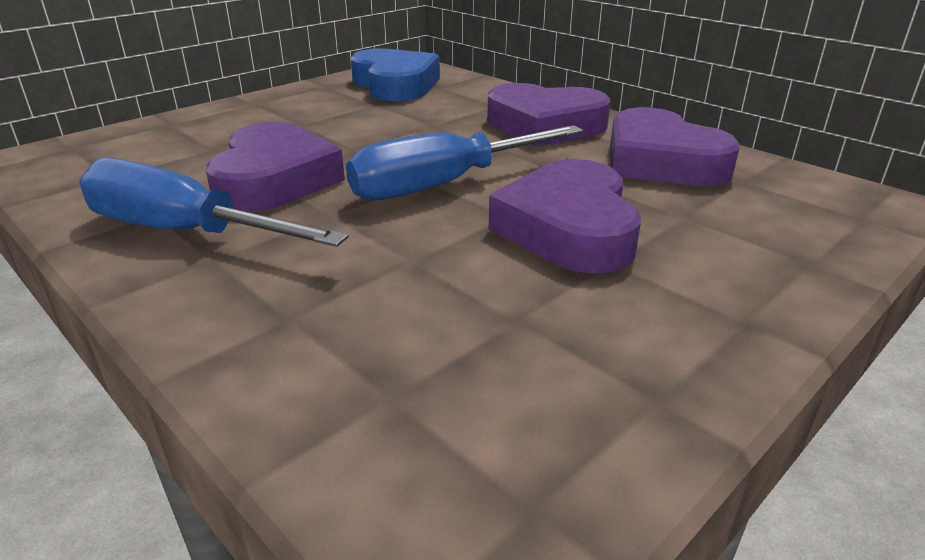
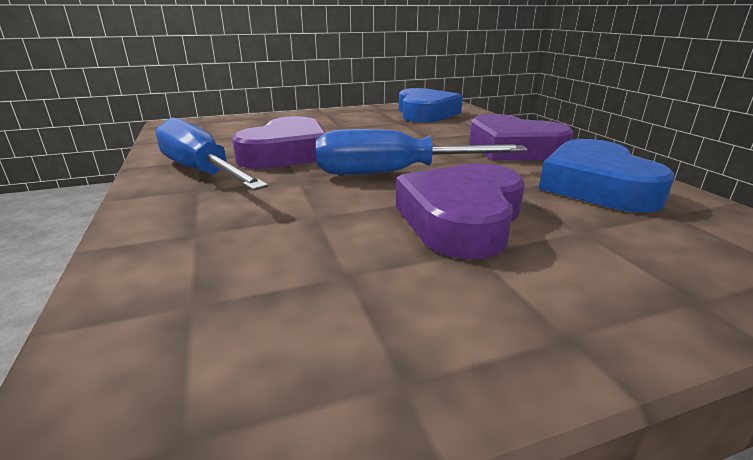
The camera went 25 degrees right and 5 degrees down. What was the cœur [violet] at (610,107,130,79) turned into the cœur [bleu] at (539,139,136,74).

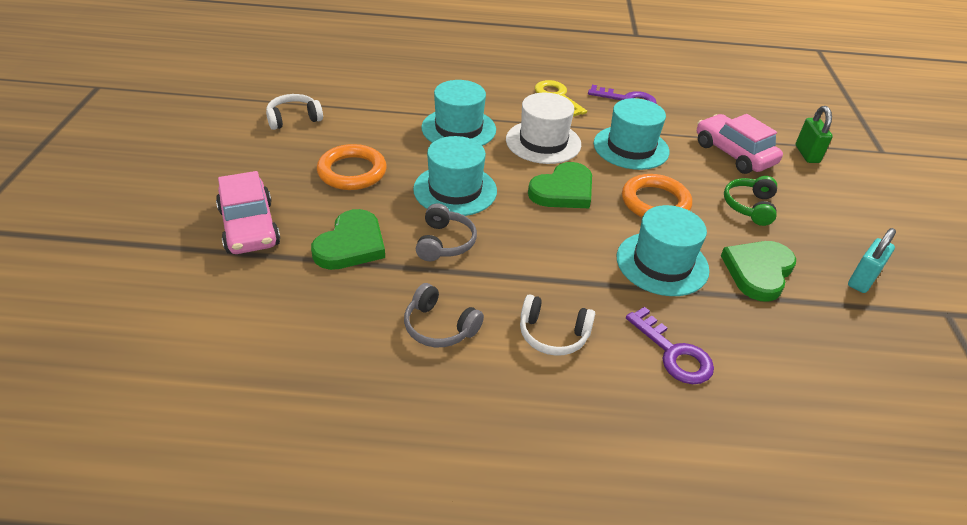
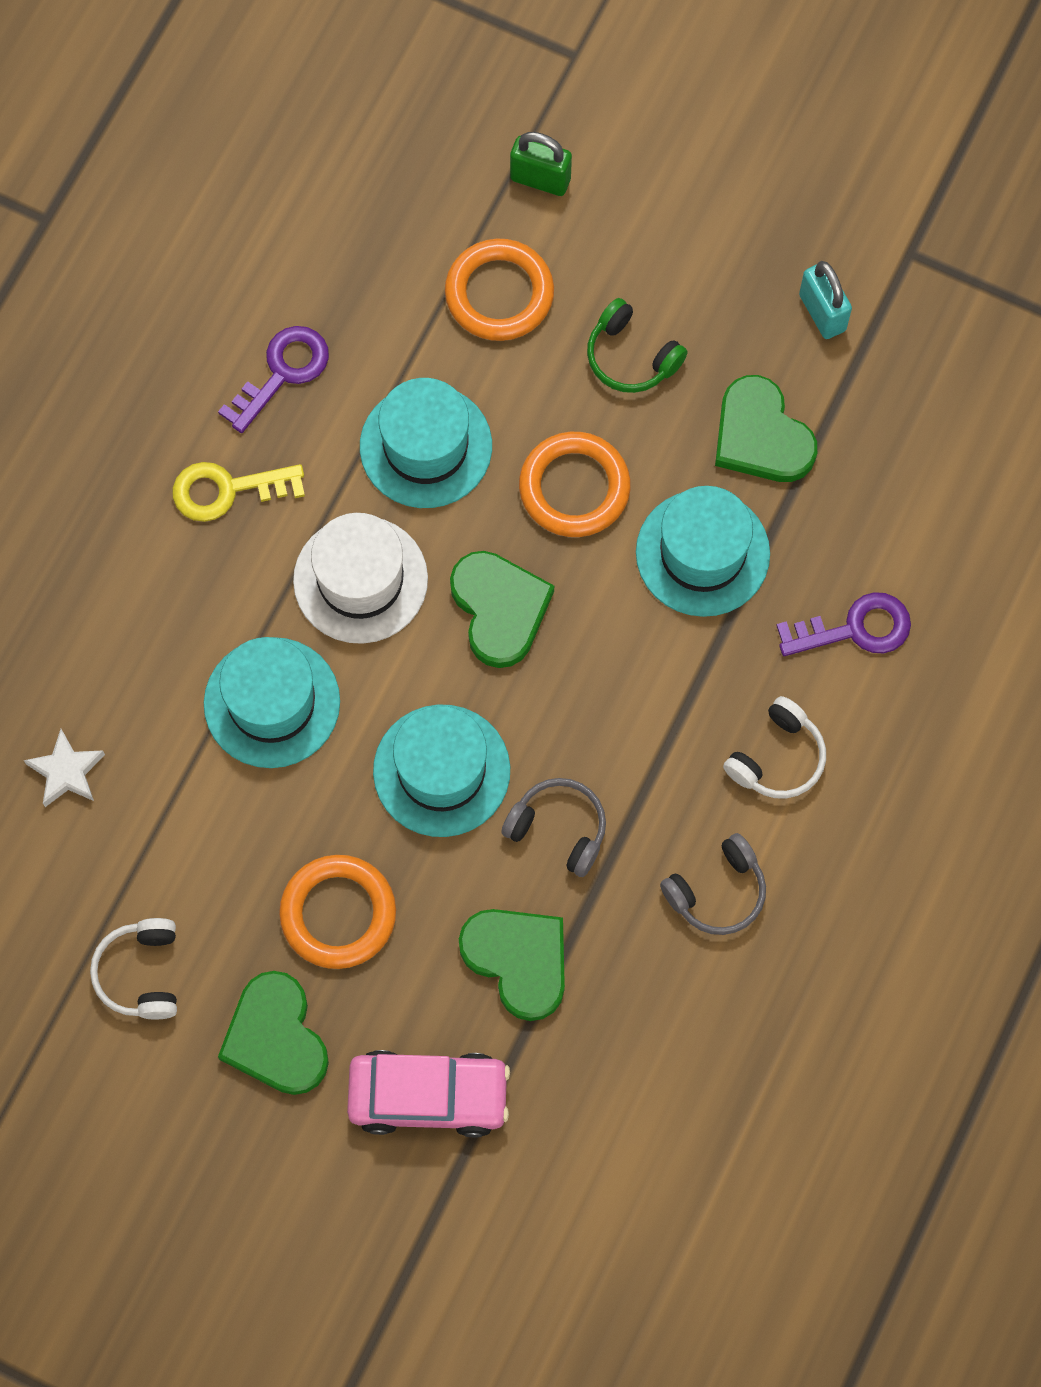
The camera went 65 degrees left and 30 degrees up. Where the voiture [rose] stood at (697,114,86,60), the anneau [orange] came to stand at (445,239,109,102). The second view gained the étoile [blanc] at (24,729,81,78). The second view gained the cœur [vert] at (218,971,111,124).

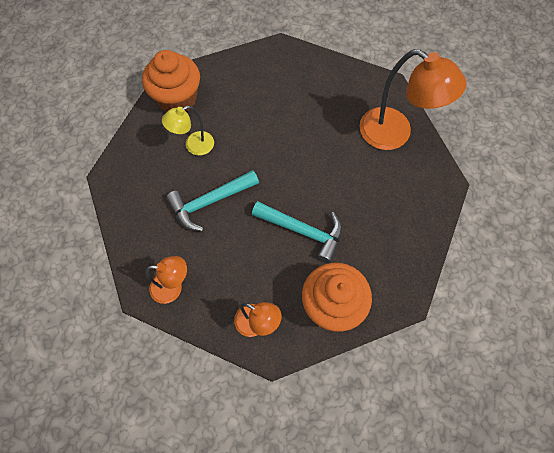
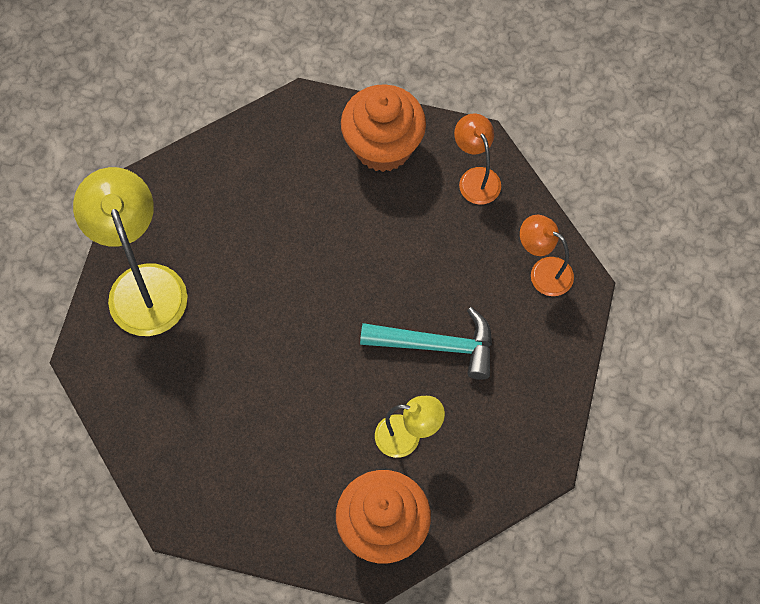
The camera went 145 degrees left and 0 degrees up. What was the lampe [orange] at (360,49,107,101) turned into the lampe [jaune] at (73,167,114,169). The second view lost the marteau [turquoise] at (252,201,90,62).

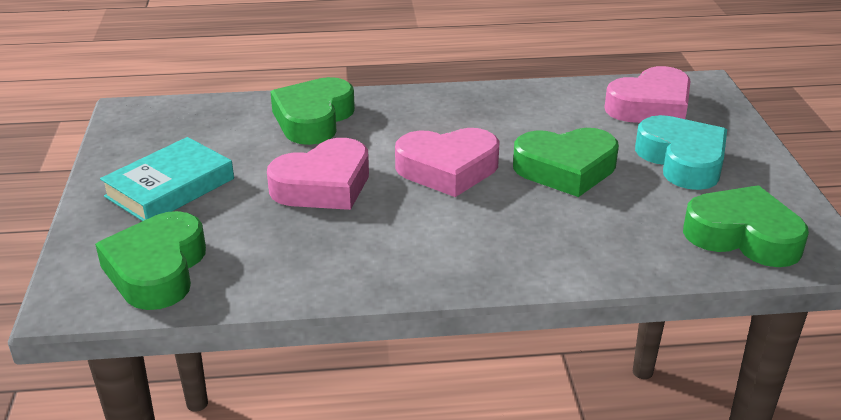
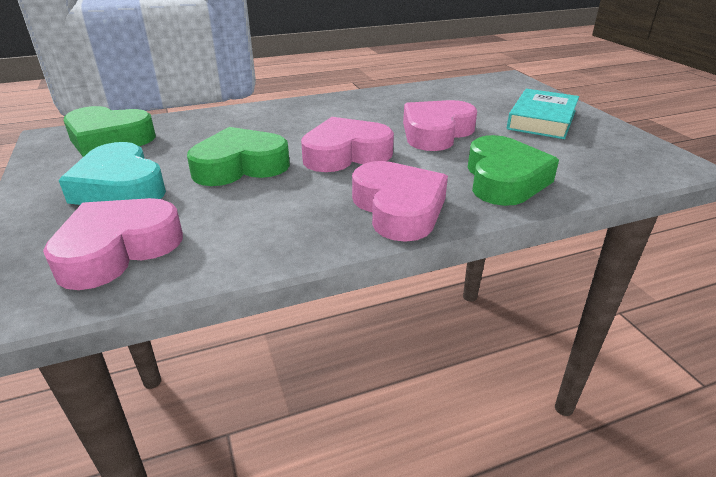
The camera went 165 degrees right and 0 degrees up. The second view lost the cœur [vert] at (95,211,111,99). The second view gained the cœur [rose] at (352,161,96,81).

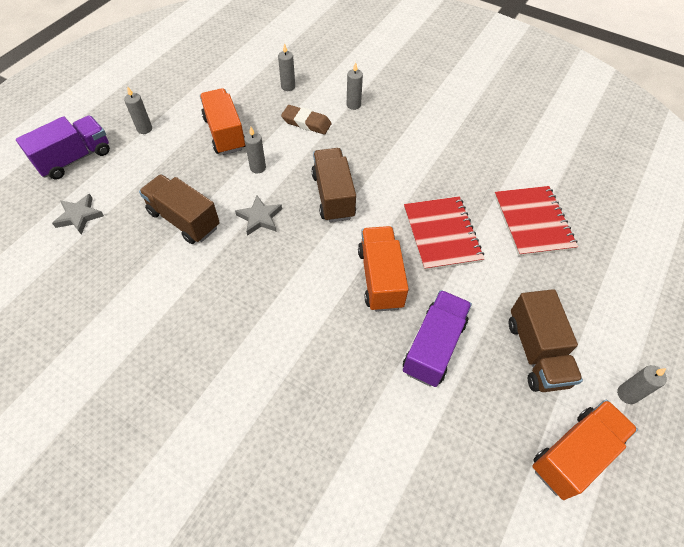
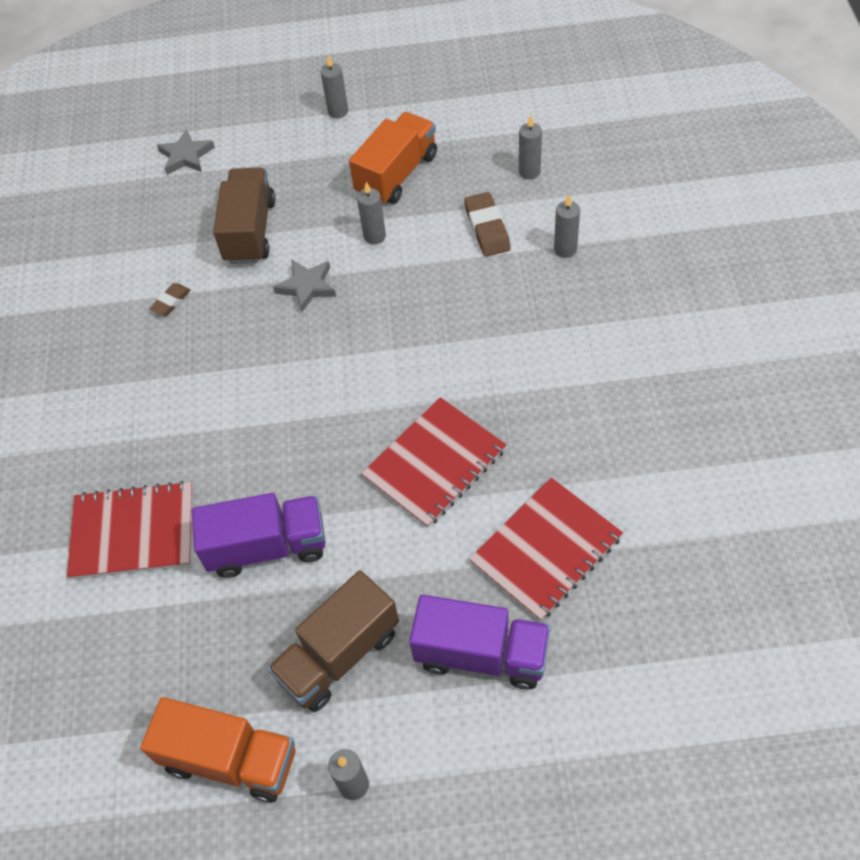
The camera went 60 degrees right and 0 degrees up. The camion [violet] ended up elsewhere, having gone from (16,115,94,64) to (409,595,141,95). The second view lost the camion [marron] at (311,148,45,74). The second view lost the camion [orange] at (358,226,51,86). The second view gained the gomme [marron] at (149,283,42,33). The second view gained the carnet [rouge] at (67,481,126,98).

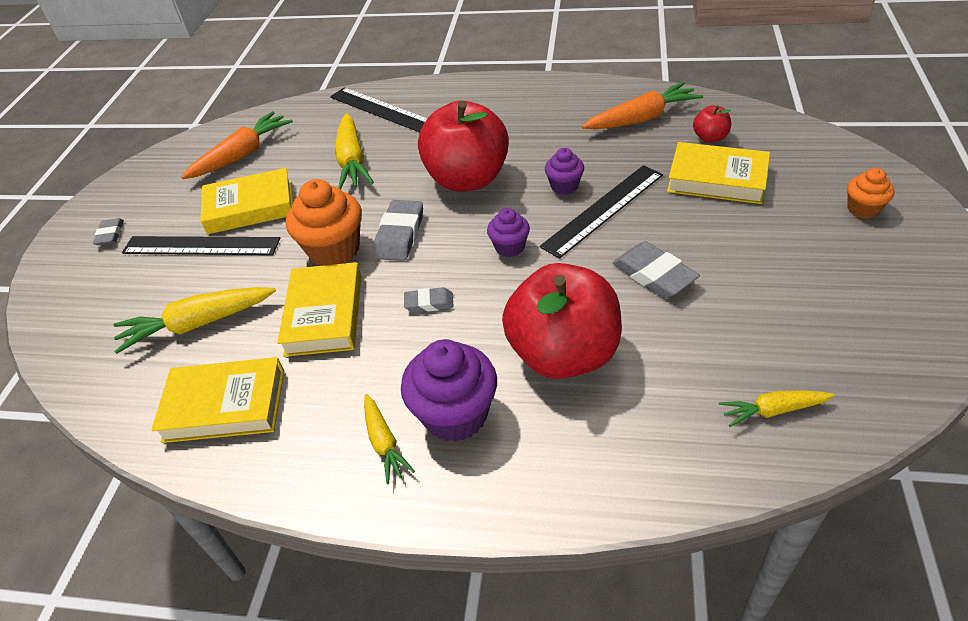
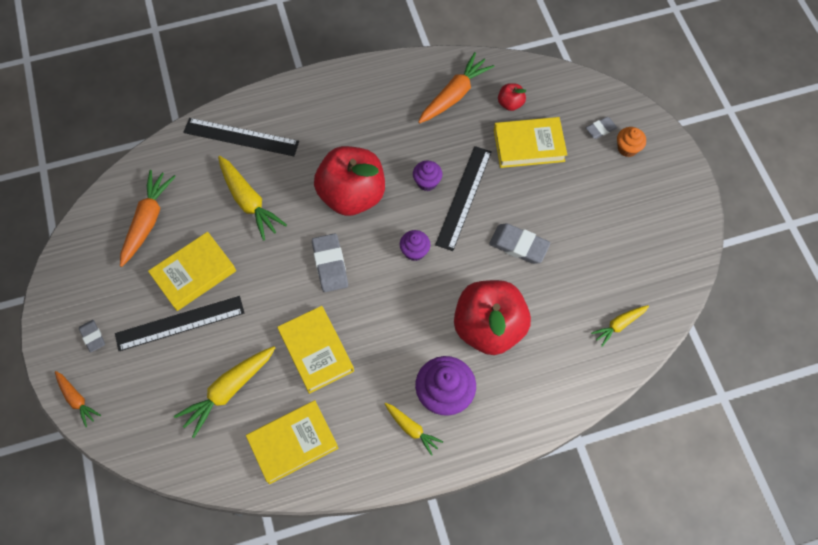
The camera went 30 degrees left and 20 degrees up. The second view lost the muffin [orange] at (286,179,76,87). The gomme [gris] ended up elsewhere, having gone from (404,287,50,25) to (586,117,31,22). The second view gained the carotte [orange] at (55,371,46,56).

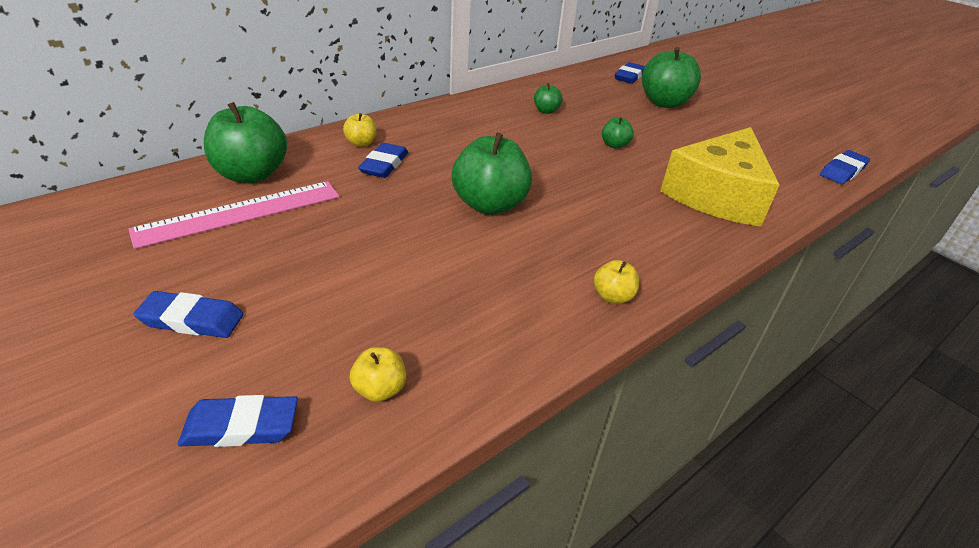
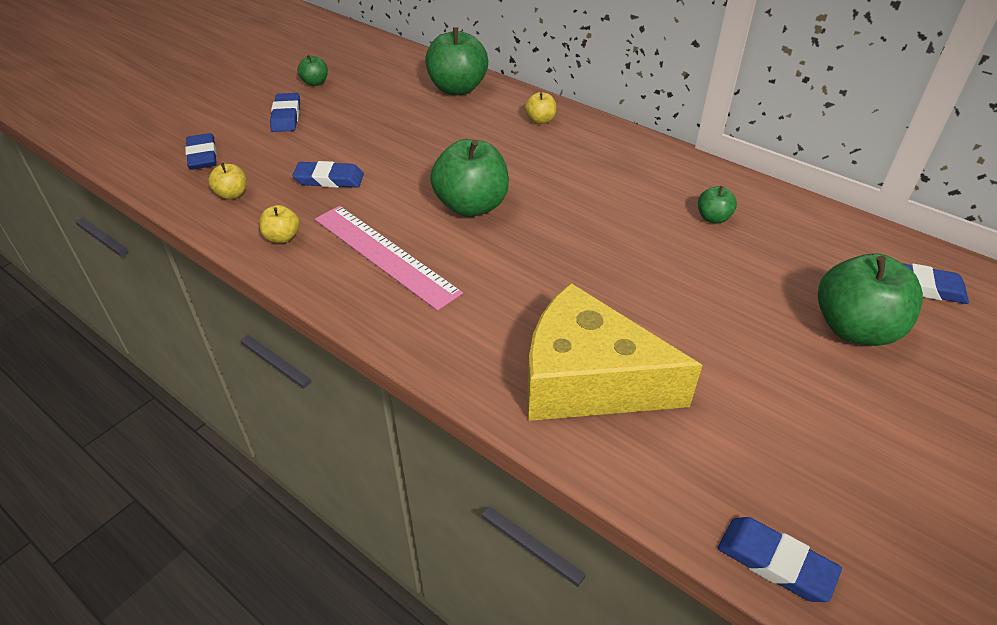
The camera went 80 degrees right and 5 degrees up. The pomme [vert] ended up elsewhere, having gone from (602,117,32,32) to (298,55,30,31). The gomme [bleu] ended up elsewhere, having gone from (358,143,50,35) to (292,161,72,27). The règle [rose] ended up elsewhere, having gone from (128,181,211,68) to (315,206,148,105). The pomme [jaune] ended up elsewhere, having gone from (594,260,45,44) to (259,205,41,38).

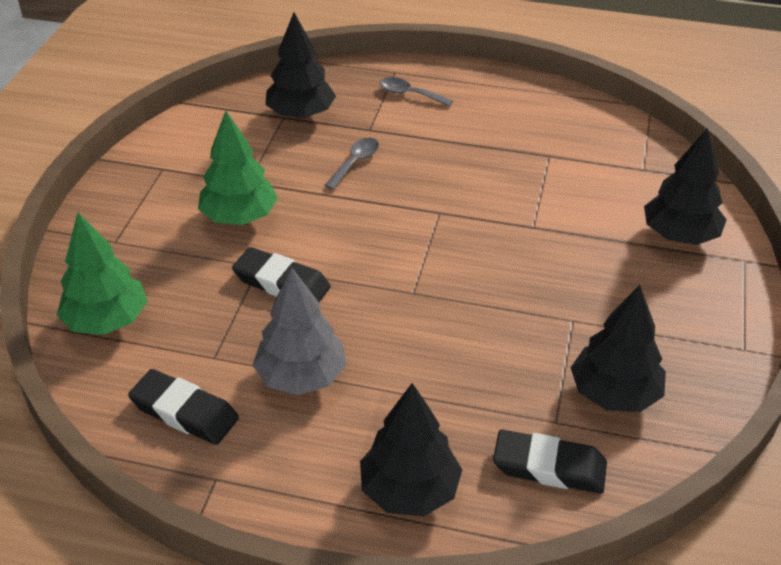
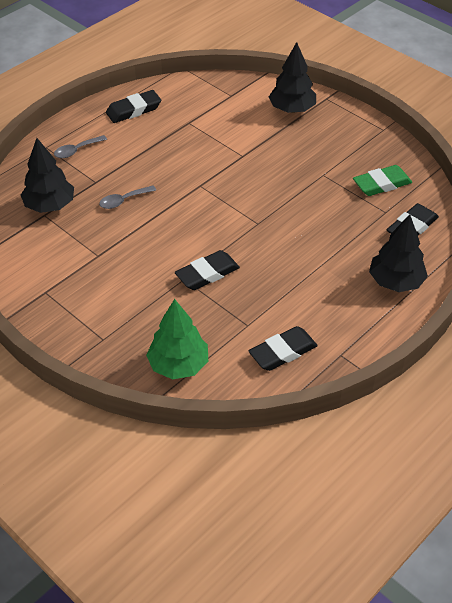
The camera went 60 degrees left and 5 degrees up. The second view lost the arbre [vert] at (198,111,80,114). The cuillère [gris] at (324,138,55,52) ended up facing another way, 90 degrees counterclockwise from before. The second view lost the arbre [gris] at (253,268,94,127). Where the arbre [noir] stood at (570,285,96,127), the gomme [vert] came to stand at (353,165,59,31). The second view gained the gomme [noir] at (106,90,55,33).

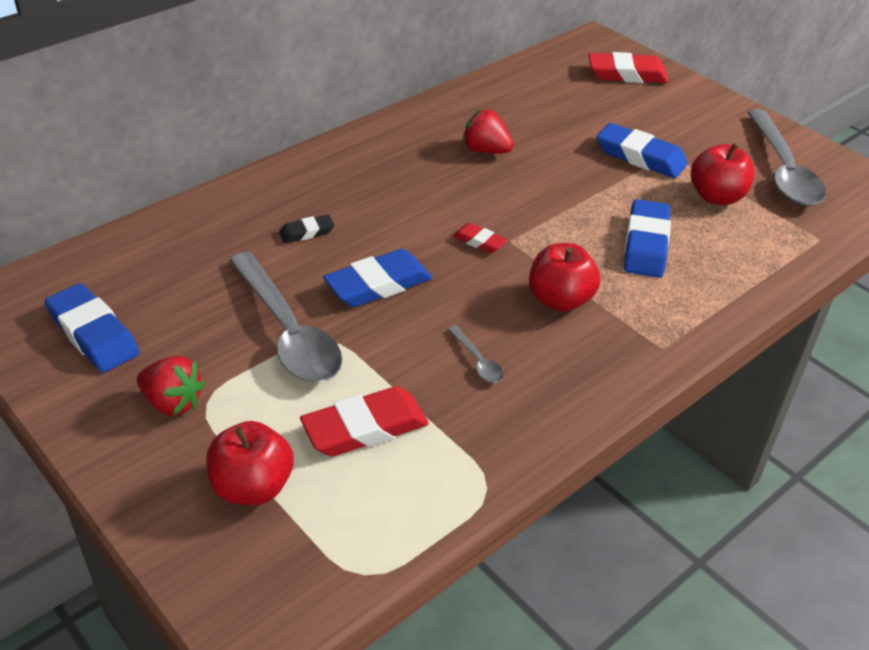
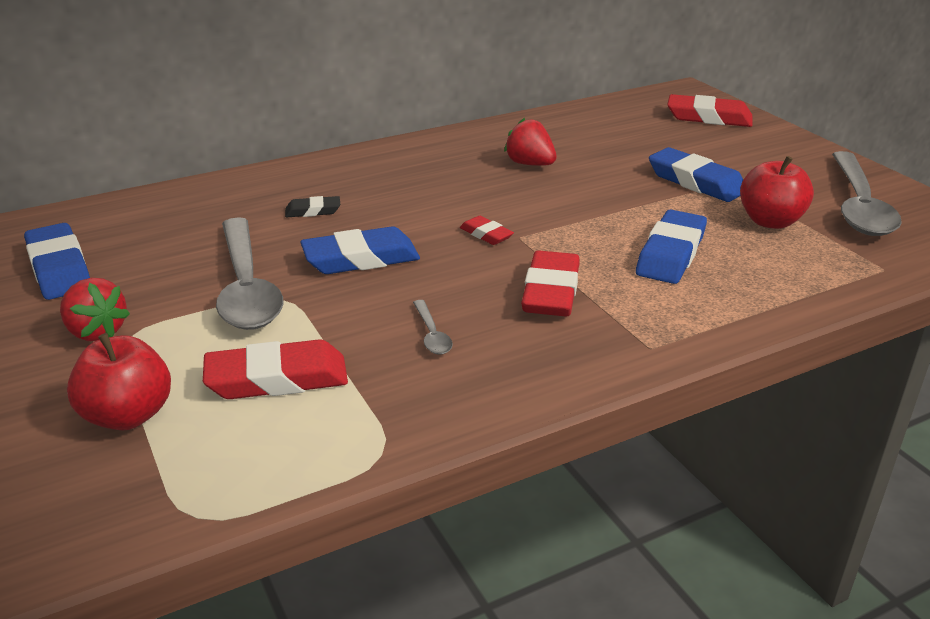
The camera went 15 degrees right and 10 degrees down. Where the pomme [rouge] stood at (529,243,71,69), the gomme [rouge] came to stand at (521,251,59,66).

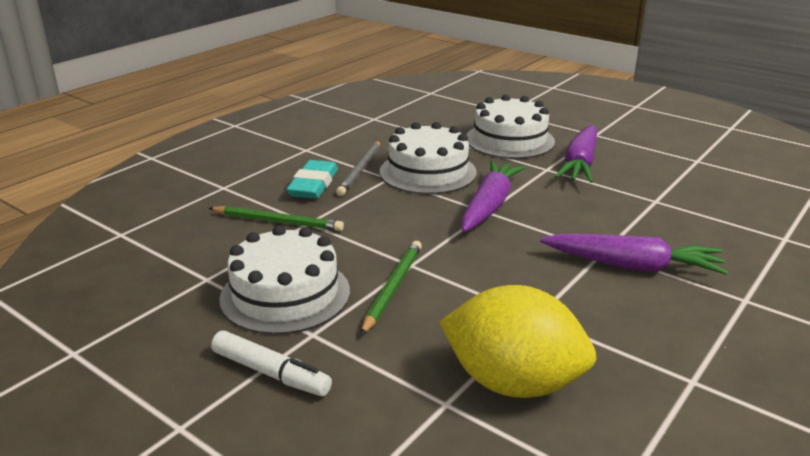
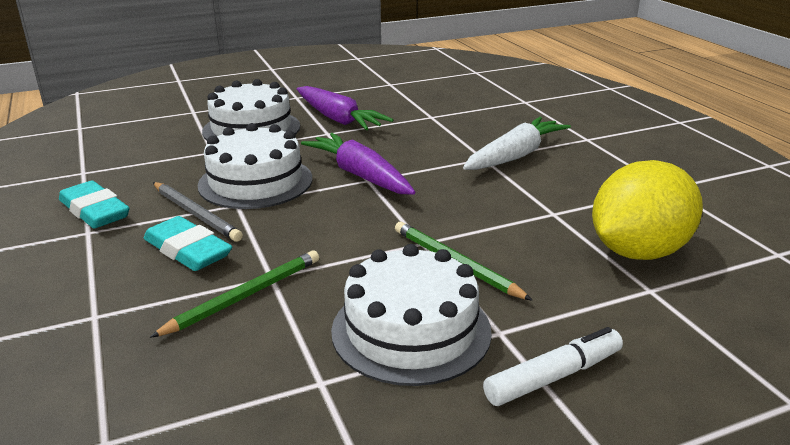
The camera went 60 degrees left and 0 degrees up. What was the carotte [violet] at (540,234,188,41) turned into the carotte [blanc] at (463,117,108,53). The second view gained the gomme [turquoise] at (59,181,70,48).

